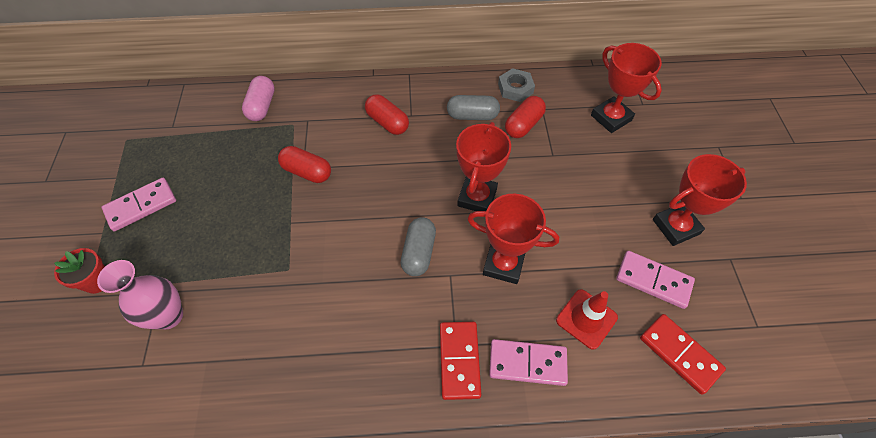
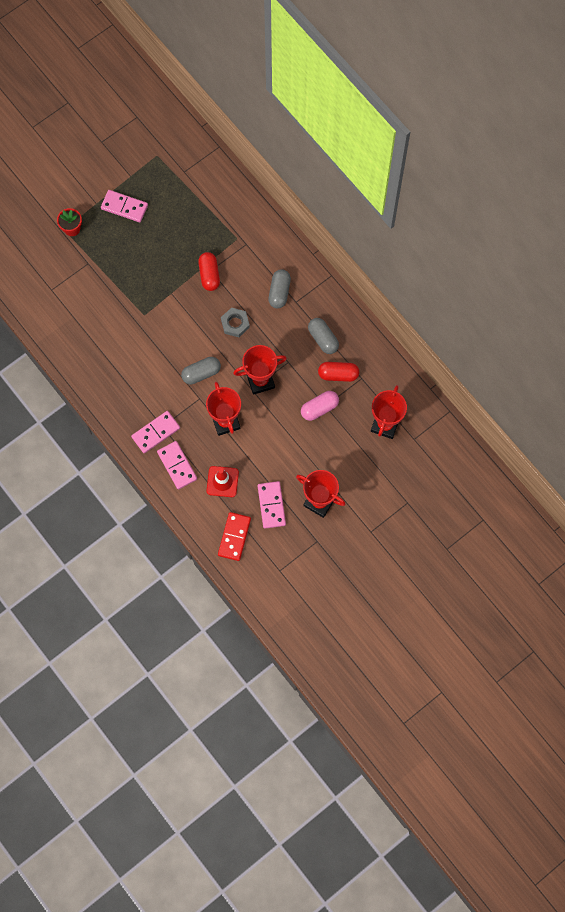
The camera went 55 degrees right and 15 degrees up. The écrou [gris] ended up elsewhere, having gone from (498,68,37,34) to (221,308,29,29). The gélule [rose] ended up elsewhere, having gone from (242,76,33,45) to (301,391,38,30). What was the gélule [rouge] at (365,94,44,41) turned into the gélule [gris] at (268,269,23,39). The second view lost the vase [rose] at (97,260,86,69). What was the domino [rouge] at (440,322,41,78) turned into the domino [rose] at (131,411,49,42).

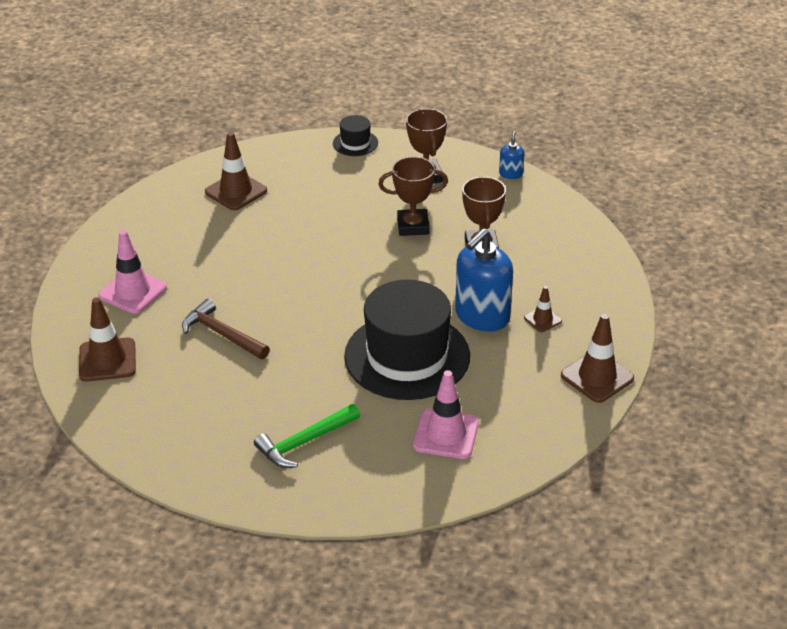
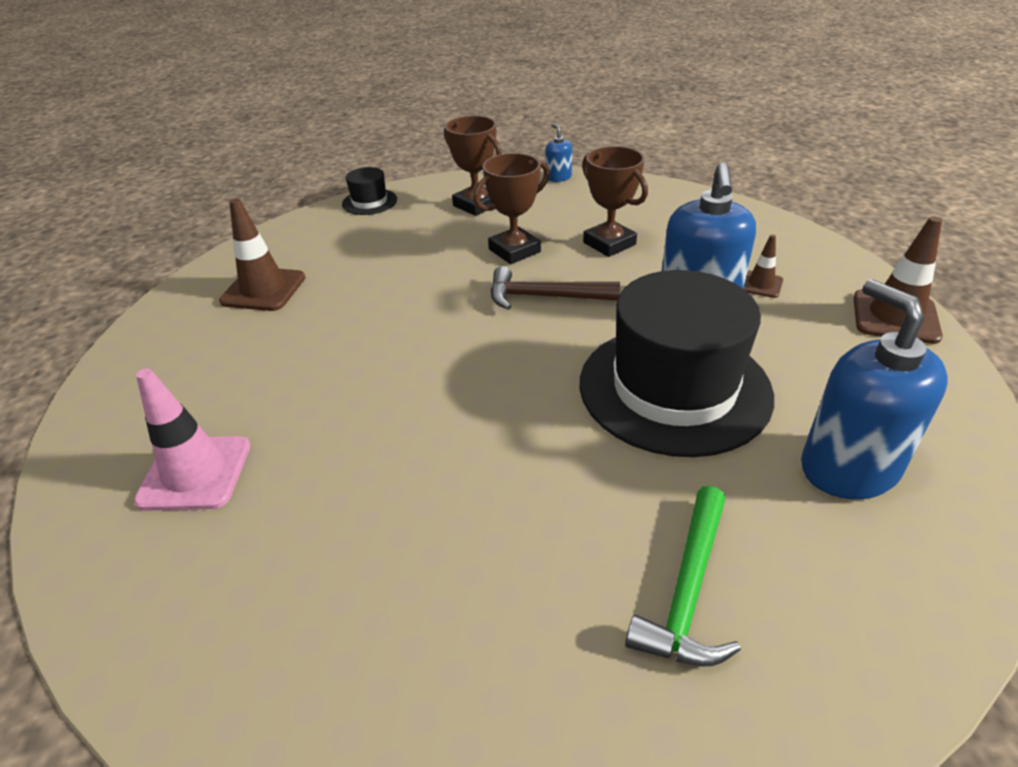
The camera went 30 degrees left and 0 degrees up. The second view lost the cône de chantier [marron] at (79,297,57,85). The marteau [marron] ended up elsewhere, having gone from (182,299,88,60) to (491,266,129,44). Where the cône de chantier [rose] stood at (413,370,66,89), the distributeur de savon [bleu] came to stand at (801,279,147,220).

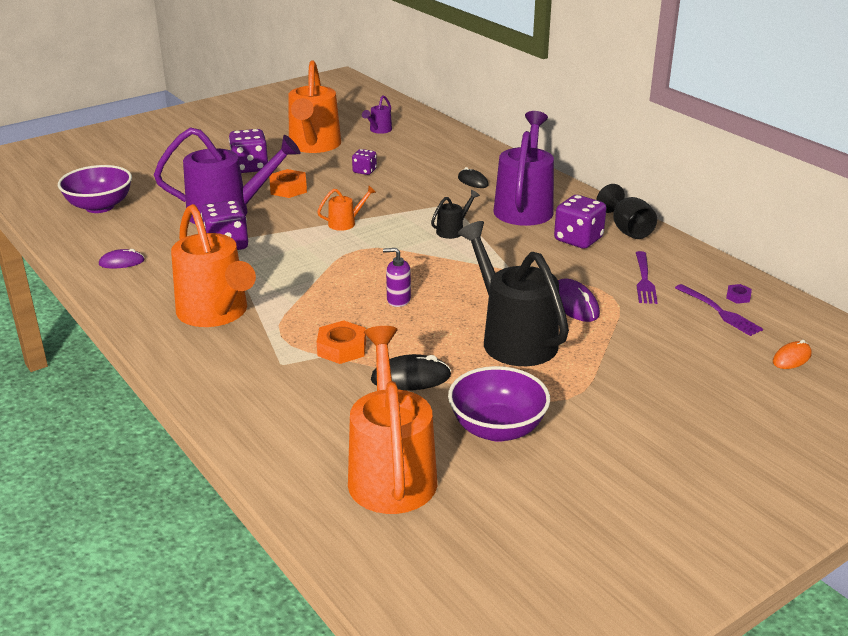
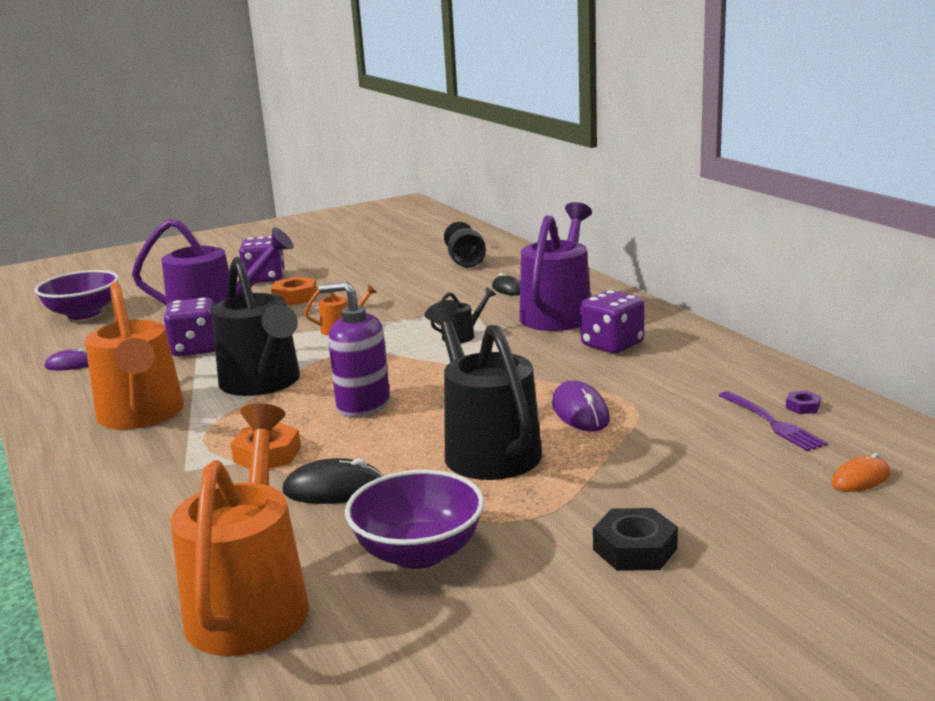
The camera went 10 degrees right and 10 degrees down. The second view lost the arrosoir [orange] at (288,60,53,93). The second view lost the arrosoir [violet] at (362,95,30,39). The second view lost the dé [violet] at (352,149,25,26). The verre à pied [noir] ended up elsewhere, having gone from (596,184,61,55) to (444,222,42,46). The size of the distributeur de savon [violet] at (383,248,28,59) changed by a factor of 1.76. The second view lost the fourchette [violet] at (636,251,22,53). The second view gained the arrosoir [noir] at (211,257,89,139). The second view gained the écrou [noir] at (593,508,85,63).

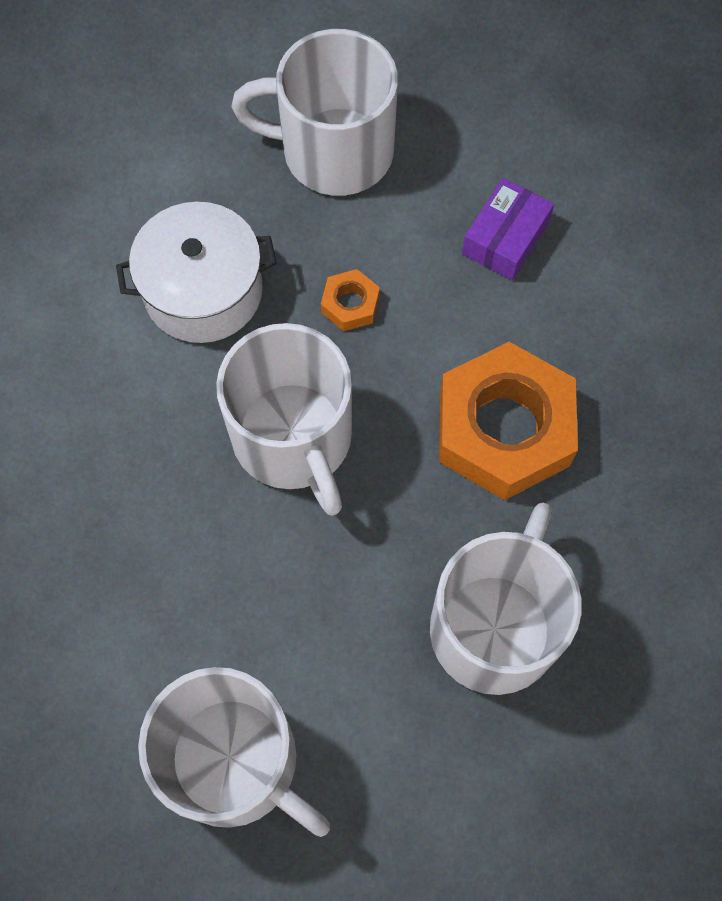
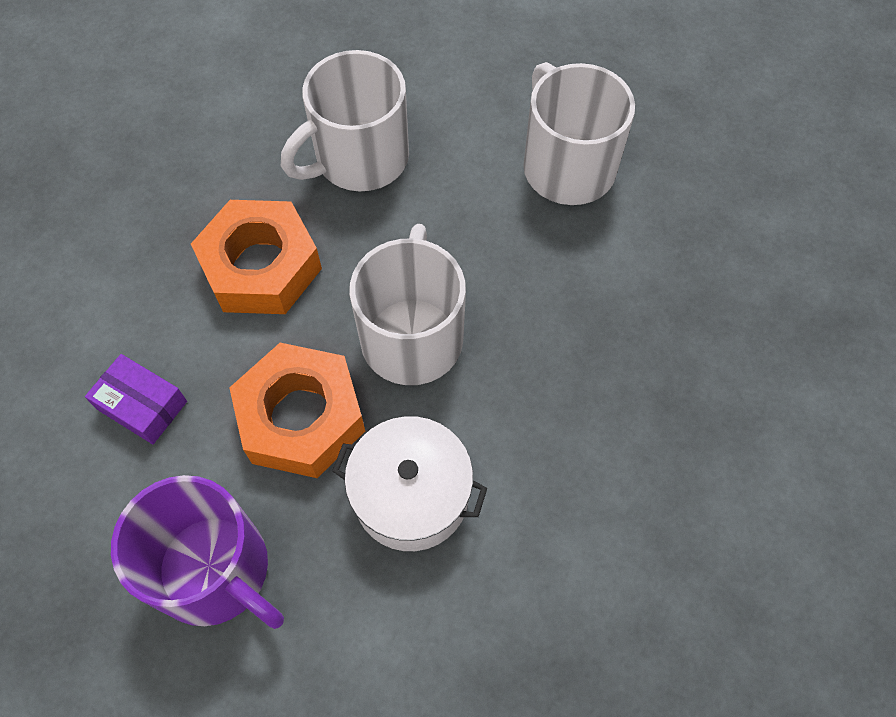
The camera went 150 degrees left and 5 degrees down. What was the tasse [blanc] at (231,29,167,167) turned into the tasse [violet] at (111,475,173,154). The boîte [violet] at (462,178,92,103) ended up facing another way, 60 degrees clockwise from before. The size of the écrou [orange] at (321,269,59,62) changed by a factor of 2.35.

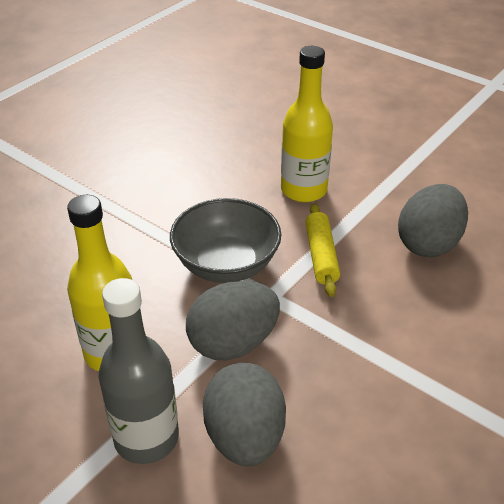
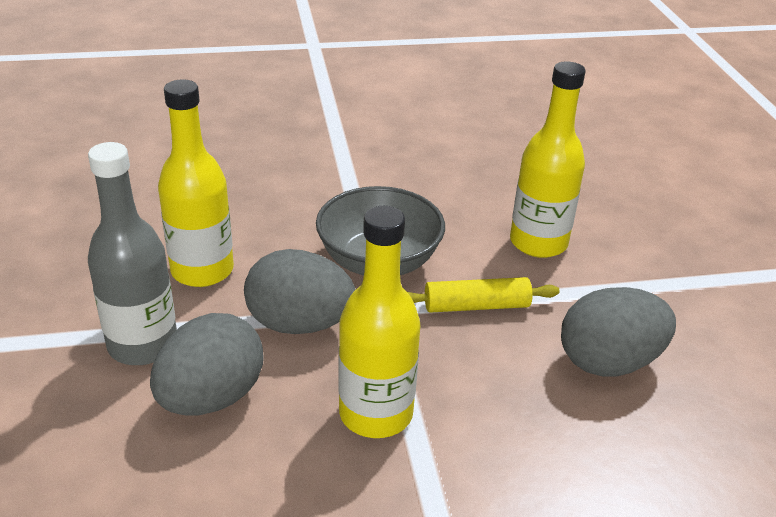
The camera went 40 degrees right and 5 degrees down. The rouleau à pâtisserie [jaune] at (306,203,34,94) ended up facing another way, 45 degrees clockwise from before. The second view gained the bouteille [jaune] at (338,206,83,232).

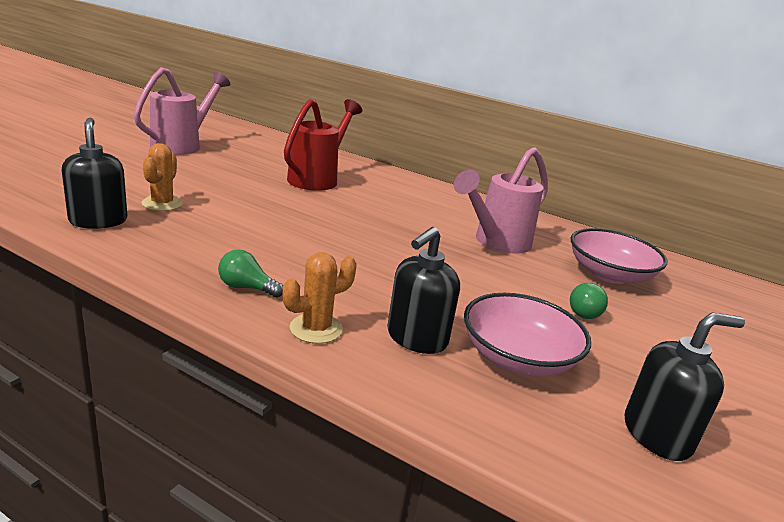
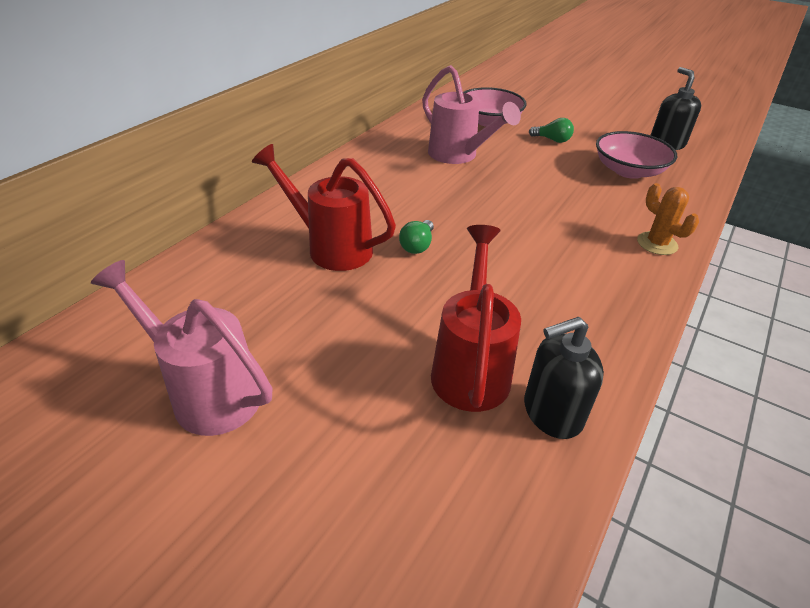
The camera went 85 degrees left and 15 degrees up. Where the cactus [orange] stood at (142,143,41,68), the arrosoir [rouge] came to stand at (431,225,90,187). The second view lost the distributeur de savon [noir] at (388,227,72,127). The ampoule [vert] ended up elsewhere, having gone from (218,249,65,49) to (399,220,35,34).

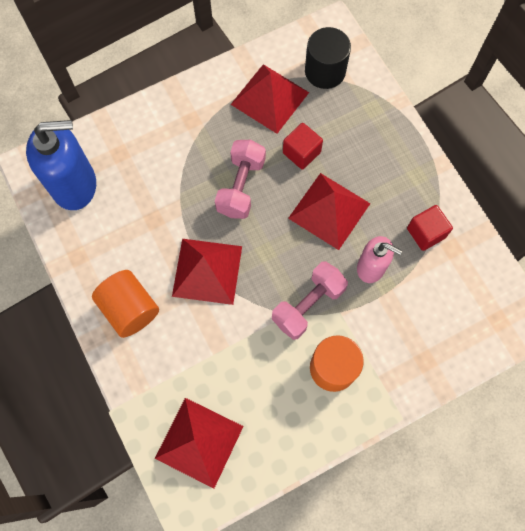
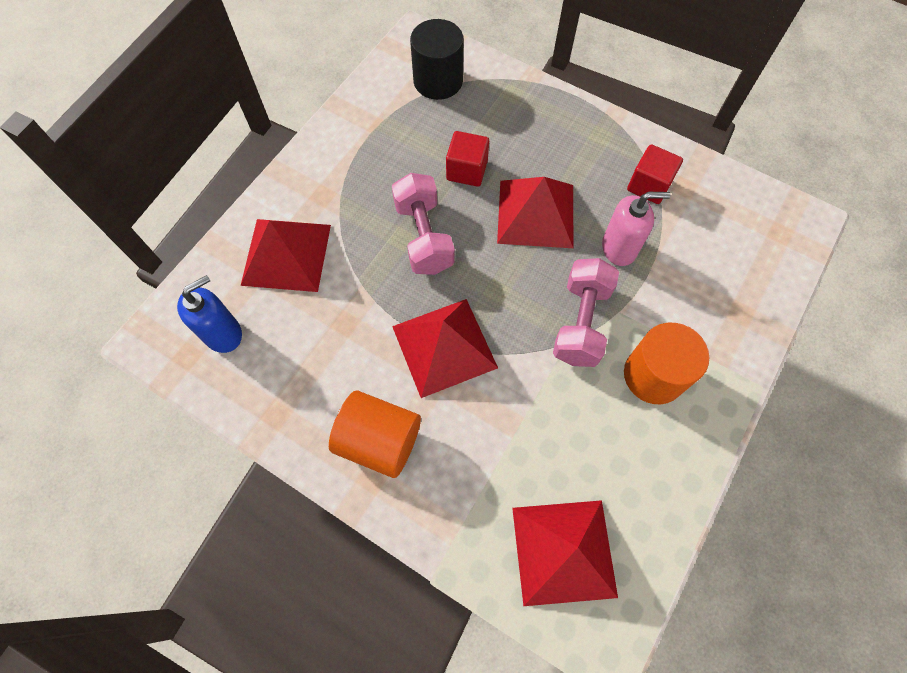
The camera went 30 degrees left and 5 degrees down. The pyramide [rouge] ended up elsewhere, having gone from (230,64,79,70) to (240,219,91,73). The size of the distributeur de savon [bleu] at (26,120,70,90) changed by a factor of 0.59.

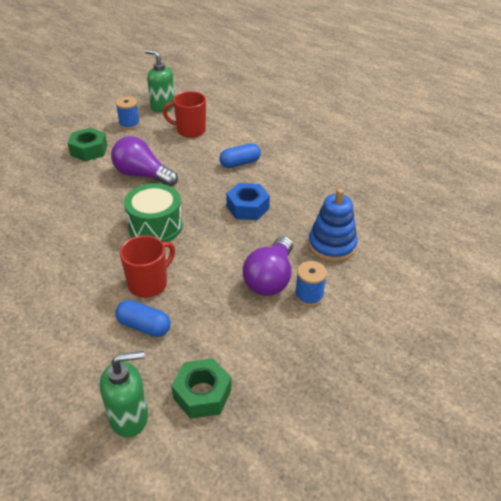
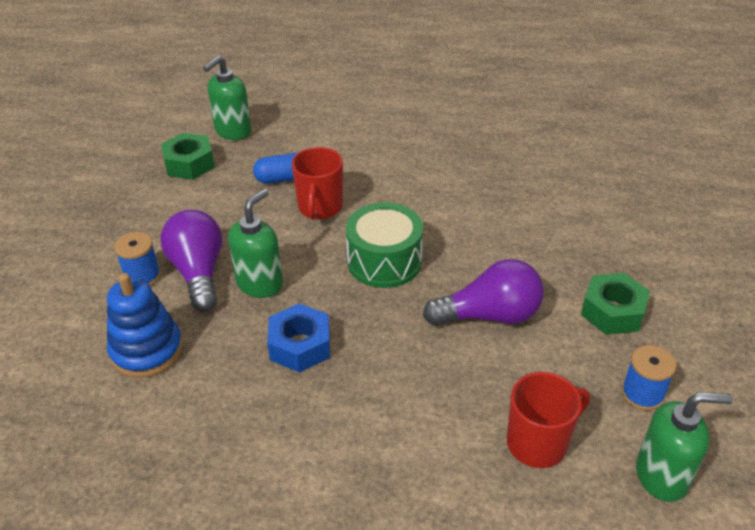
The camera went 145 degrees right and 0 degrees up. The second view lost the gélule [bleu] at (219,143,42,25). The second view gained the distributeur de savon [vert] at (228,189,55,109).

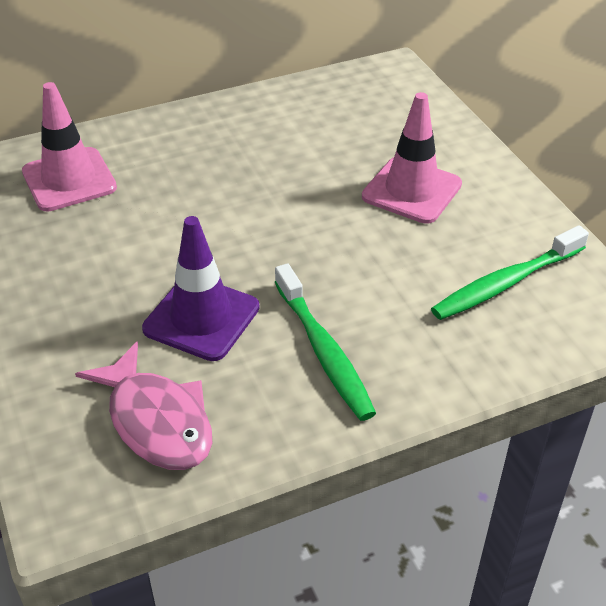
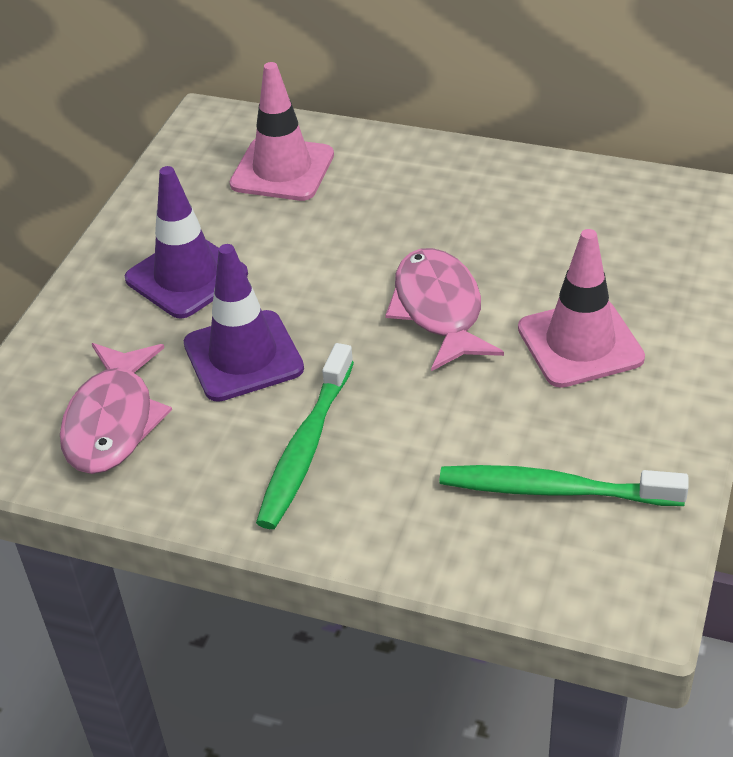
The camera went 45 degrees right and 0 degrees up. The second view gained the cône de chantier [violet] at (125,166,123,153). The second view gained the poisson [rose] at (385,248,119,123).

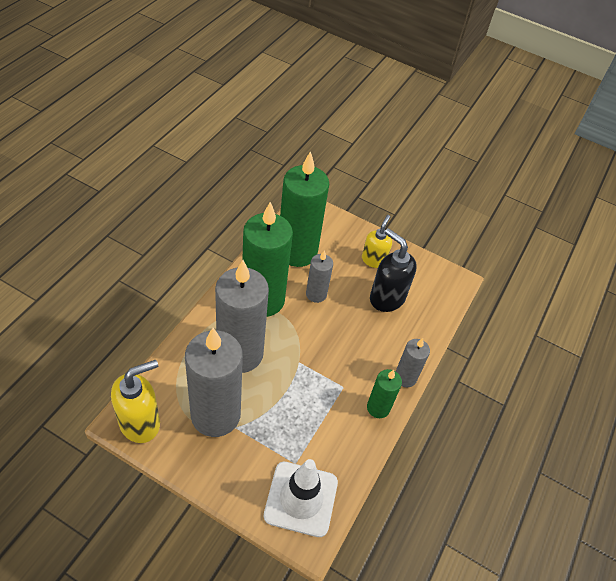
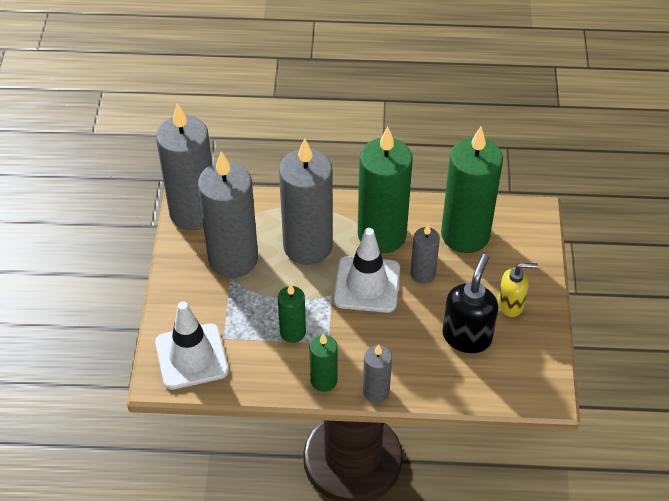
The camera went 70 degrees right and 0 degrees up. Where the distributeur de savon [jaune] stood at (111,360,49,83), the bougie [gris] came to stand at (156,103,56,127). The second view gained the cône de chantier [blanc] at (334,228,66,85). The second view gained the bougie [vert] at (278,284,28,59).

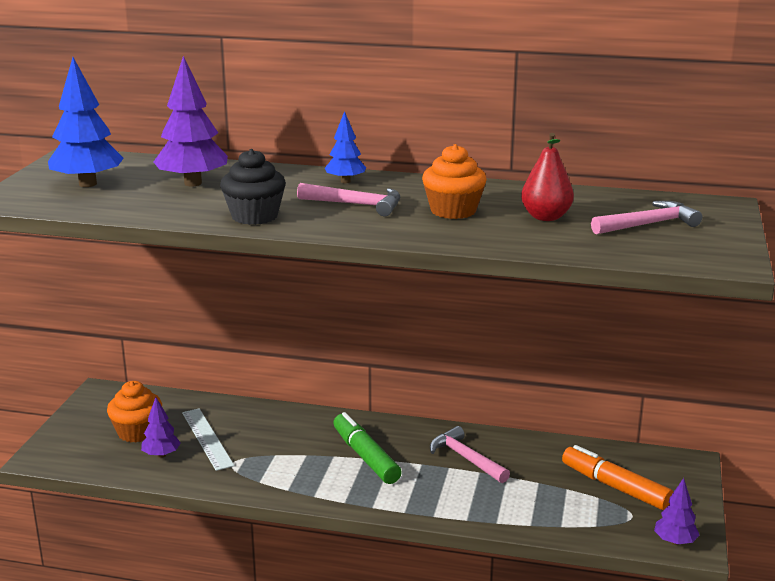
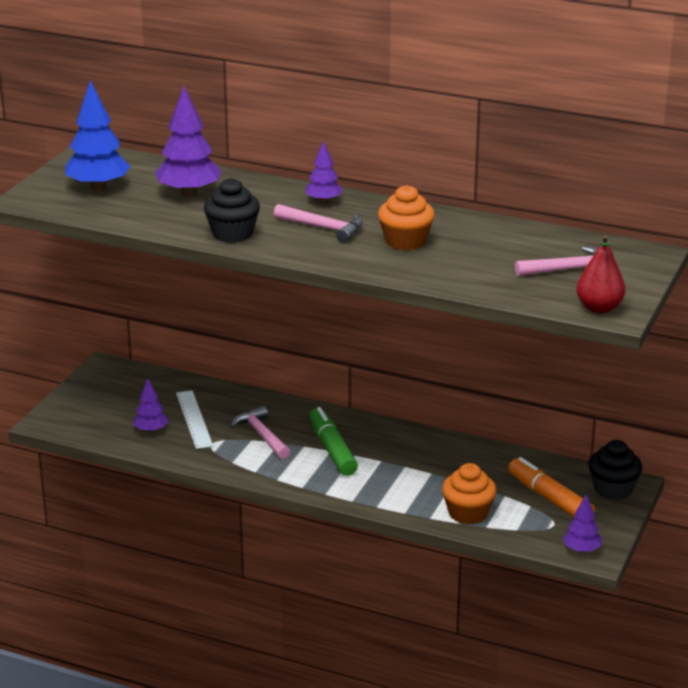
The camera went 10 degrees right and 5 degrees up. What was the arbre [bleu] at (325,111,41,72) turned into the arbre [violet] at (305,141,38,62). The poire [rouge] ended up elsewhere, having gone from (521,133,53,88) to (576,235,50,78). The muffin [orange] ended up elsewhere, having gone from (107,381,55,62) to (442,463,55,62). The marteau [rose] ended up elsewhere, having gone from (430,426,80,57) to (230,406,60,53). The second view gained the muffin [noir] at (588,440,54,60).

